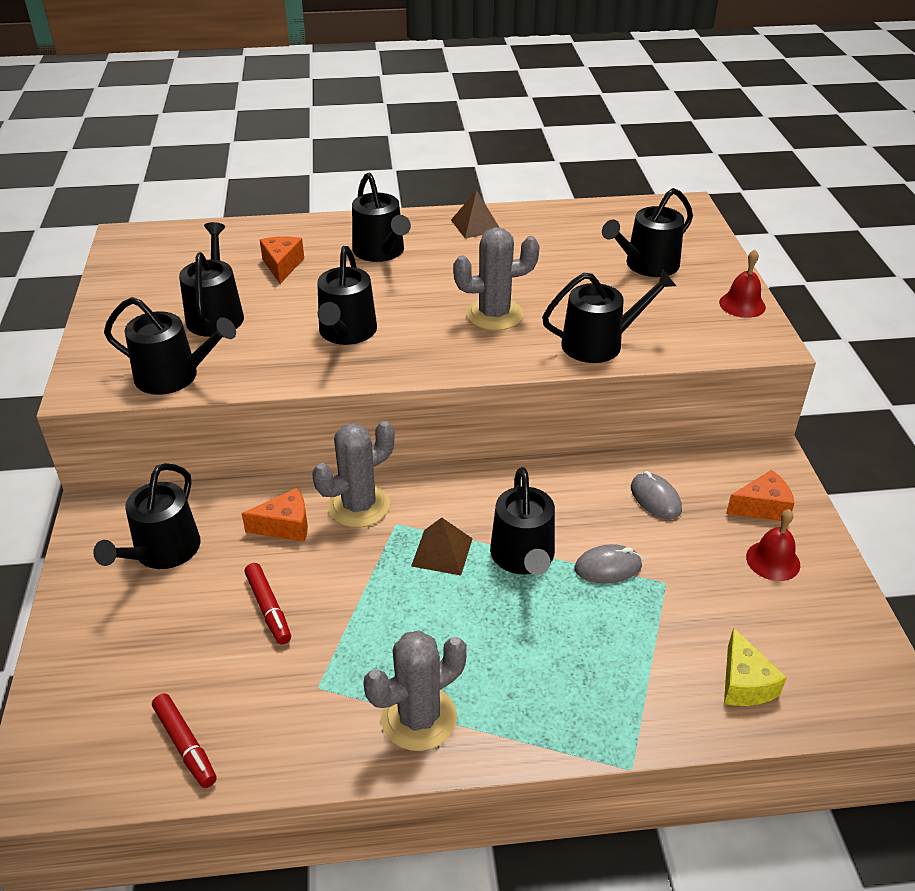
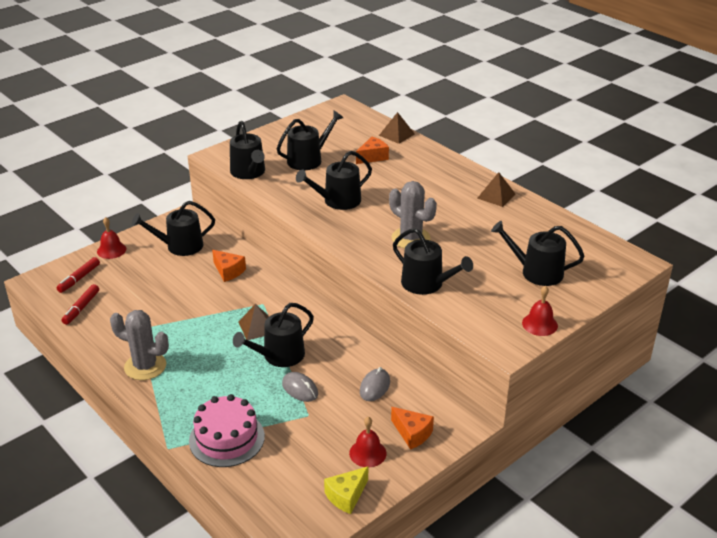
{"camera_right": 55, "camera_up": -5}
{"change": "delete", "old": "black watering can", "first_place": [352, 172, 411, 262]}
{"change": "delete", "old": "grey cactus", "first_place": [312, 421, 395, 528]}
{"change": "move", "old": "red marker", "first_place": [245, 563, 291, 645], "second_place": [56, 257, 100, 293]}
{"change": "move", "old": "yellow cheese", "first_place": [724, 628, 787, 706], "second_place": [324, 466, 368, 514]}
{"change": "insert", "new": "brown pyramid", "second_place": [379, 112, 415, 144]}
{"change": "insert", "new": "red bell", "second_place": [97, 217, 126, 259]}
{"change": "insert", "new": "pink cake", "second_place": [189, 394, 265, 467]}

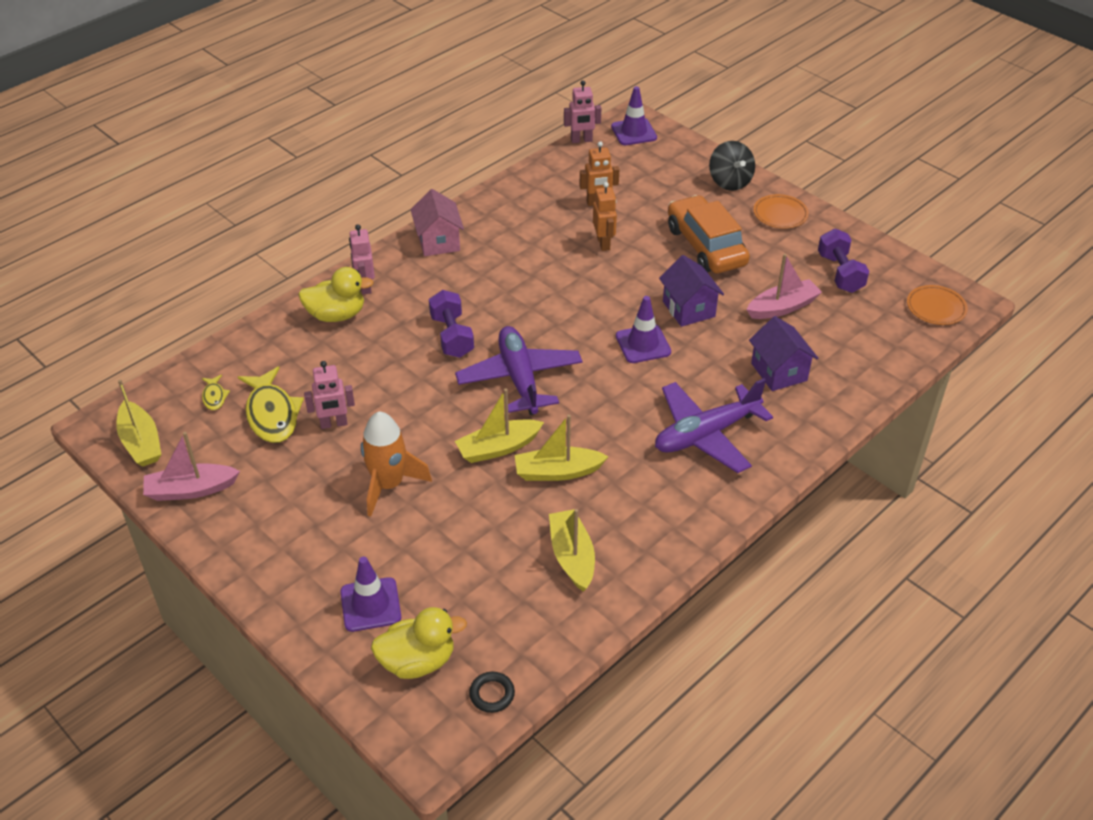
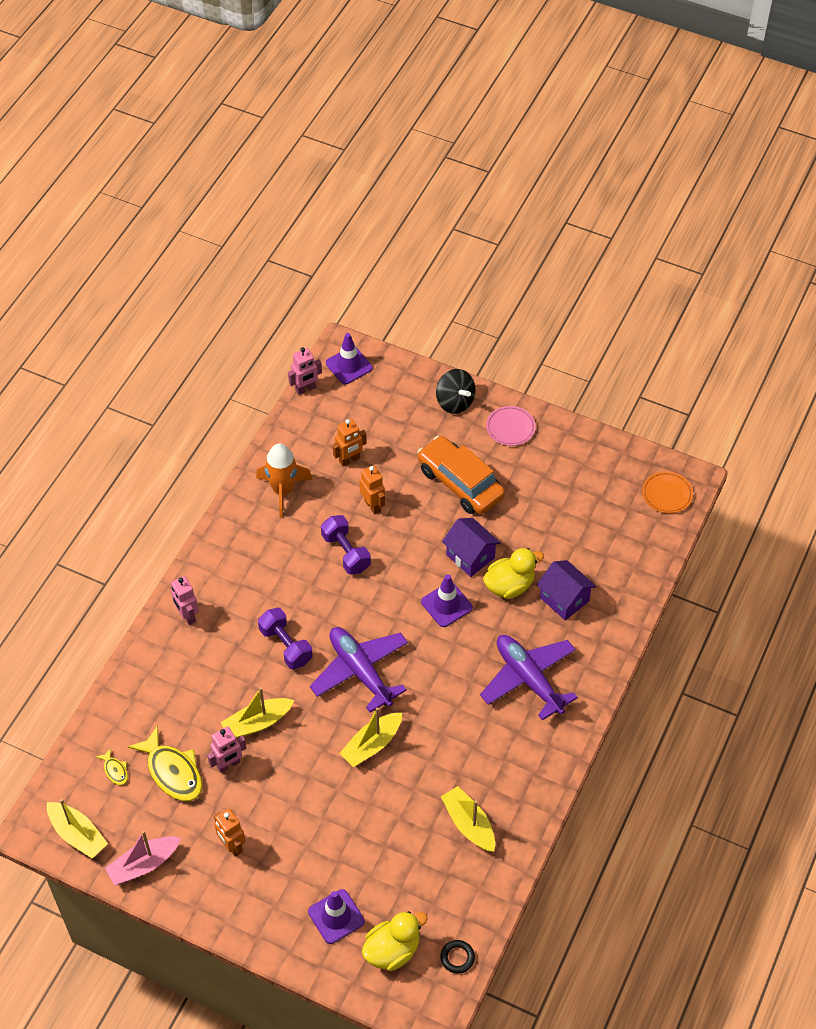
{"camera_right": -20, "camera_up": 10}
{"change": "delete", "old": "pink house", "first_place": [410, 189, 464, 256]}
{"change": "recolor", "old": "orange plate", "new": "pink plate", "first_place": [753, 194, 809, 228], "second_place": [486, 406, 536, 446]}
{"change": "move", "old": "purple dumbbell", "first_place": [818, 229, 869, 293], "second_place": [321, 515, 371, 575]}
{"change": "delete", "old": "pink boat", "first_place": [746, 254, 822, 319]}
{"change": "move", "old": "yellow duck", "first_place": [298, 267, 374, 322], "second_place": [483, 548, 544, 599]}
{"change": "rotate", "old": "purple plane", "first_place": [655, 378, 773, 473], "second_place": [480, 635, 578, 721], "degrees": 105}
{"change": "move", "old": "orange rocket", "first_place": [361, 411, 432, 517], "second_place": [256, 443, 313, 518]}
{"change": "move", "old": "yellow boat", "first_place": [515, 414, 609, 481], "second_place": [221, 687, 295, 739]}
{"change": "insert", "new": "orange robot", "second_place": [214, 809, 245, 857]}

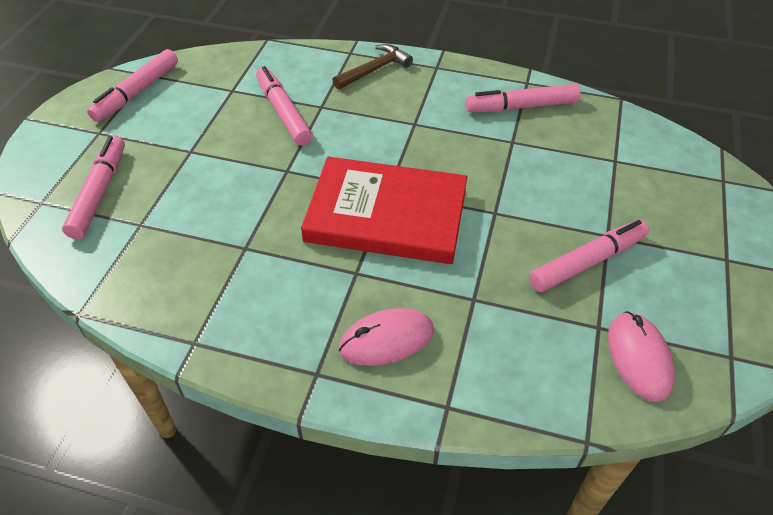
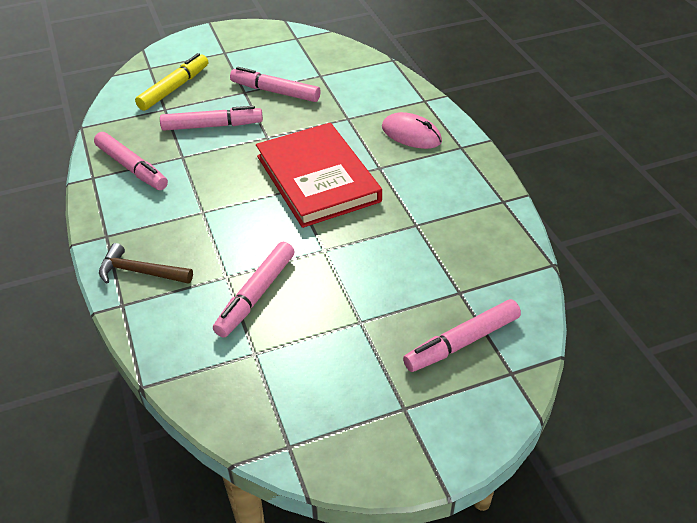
{"camera_right": -125, "camera_up": -5}
{"change": "move", "old": "pink marker", "first_place": [87, 49, 178, 122], "second_place": [160, 106, 263, 131]}
{"change": "delete", "old": "pink mouse", "first_place": [608, 311, 675, 402]}
{"change": "insert", "new": "yellow marker", "second_place": [135, 53, 208, 111]}

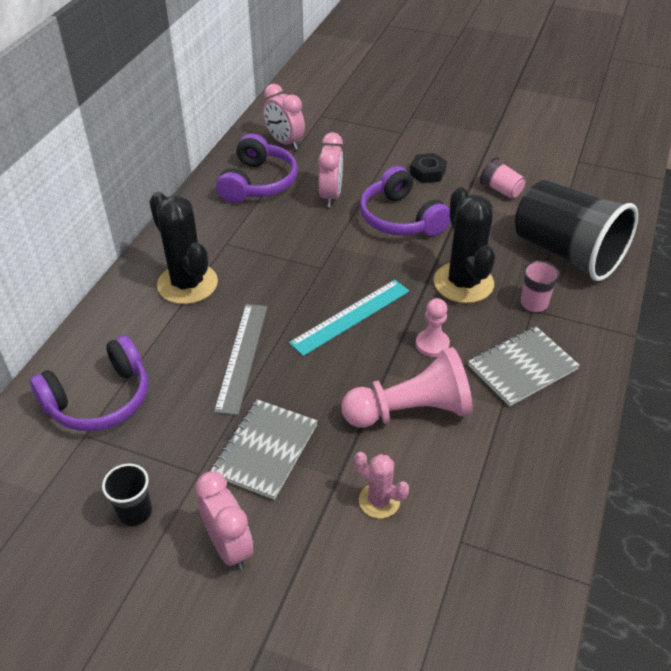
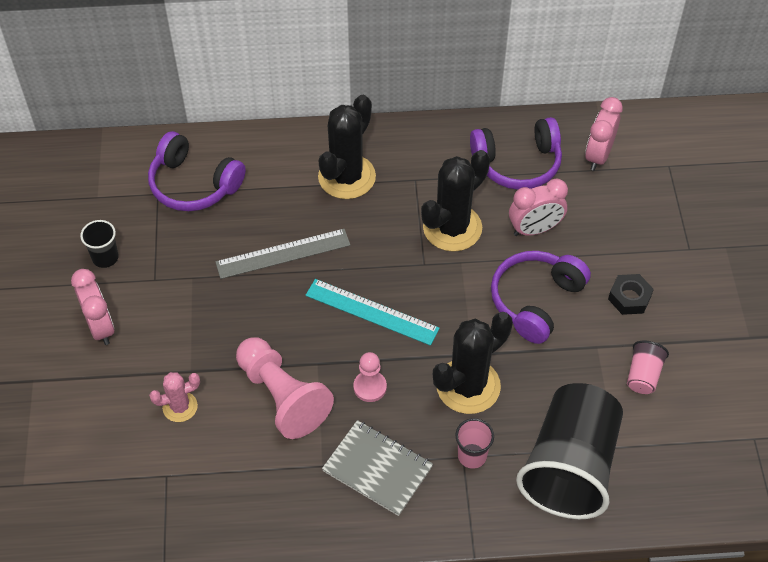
{"camera_right": 65, "camera_up": 10}
{"change": "delete", "old": "grey notebook", "first_place": [211, 399, 318, 500]}
{"change": "rotate", "old": "pink cactus", "first_place": [354, 452, 409, 519], "second_place": [149, 372, 200, 422], "degrees": 60}
{"change": "rotate", "old": "pink clock", "first_place": [195, 471, 253, 570], "second_place": [71, 269, 115, 345], "degrees": -60}
{"change": "insert", "new": "black cactus", "second_place": [421, 150, 490, 252]}

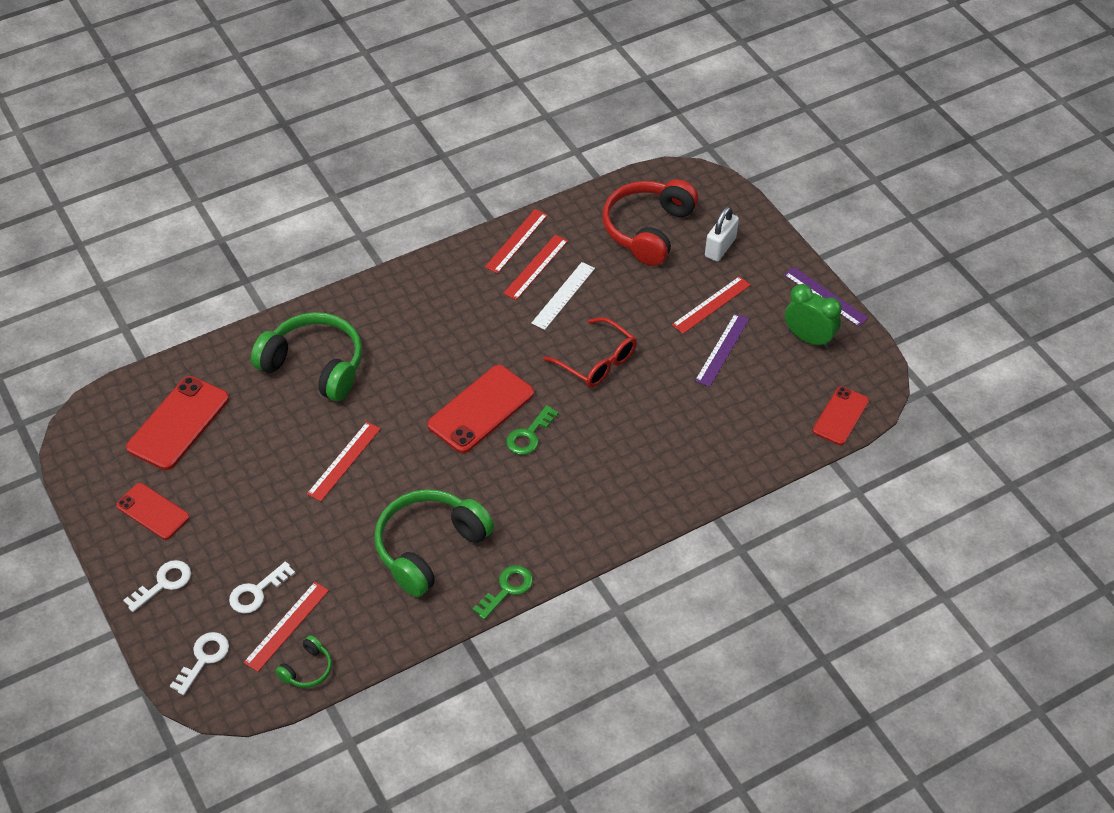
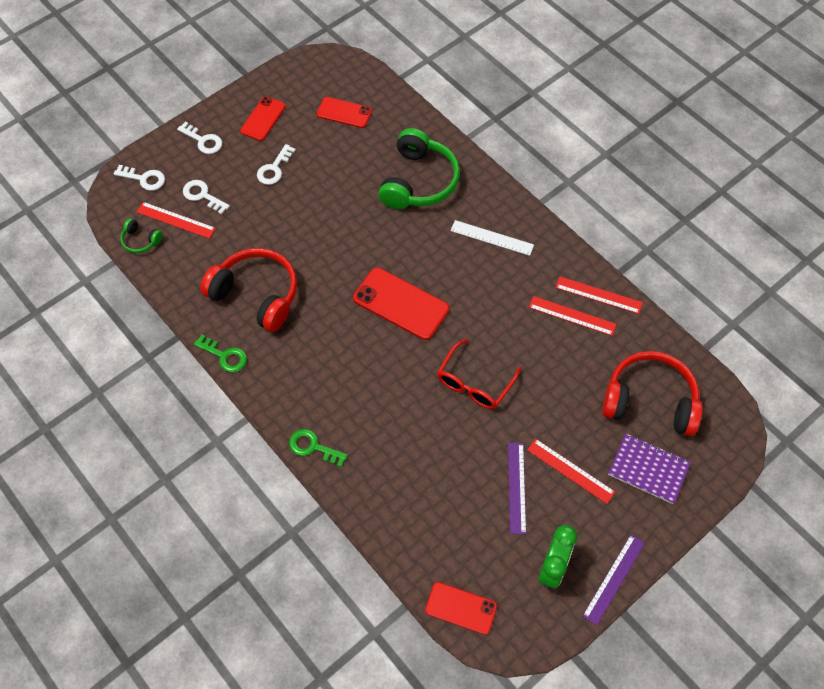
{"camera_right": 80, "camera_up": 10}
{"change": "replace", "old": "white padlock", "new": "purple notebook", "first_place": [705, 206, 739, 261], "second_place": [608, 433, 691, 504]}
{"change": "move", "old": "white ruler", "first_place": [531, 262, 595, 330], "second_place": [450, 220, 534, 256]}
{"change": "rotate", "old": "purple ruler", "first_place": [695, 313, 749, 387], "second_place": [508, 443, 526, 534], "degrees": 75}
{"change": "resize", "old": "red phone", "first_place": [126, 376, 229, 470], "second_place": [317, 97, 372, 128], "factor": 0.63}
{"change": "move", "old": "green key", "first_place": [506, 405, 559, 455], "second_place": [289, 429, 348, 467]}
{"change": "delete", "old": "red ruler", "first_place": [307, 422, 381, 501]}
{"change": "recolor", "old": "green headphones", "new": "red headphones", "first_place": [374, 489, 494, 597], "second_place": [200, 248, 297, 332]}
{"change": "insert", "new": "white key", "second_place": [257, 144, 296, 185]}

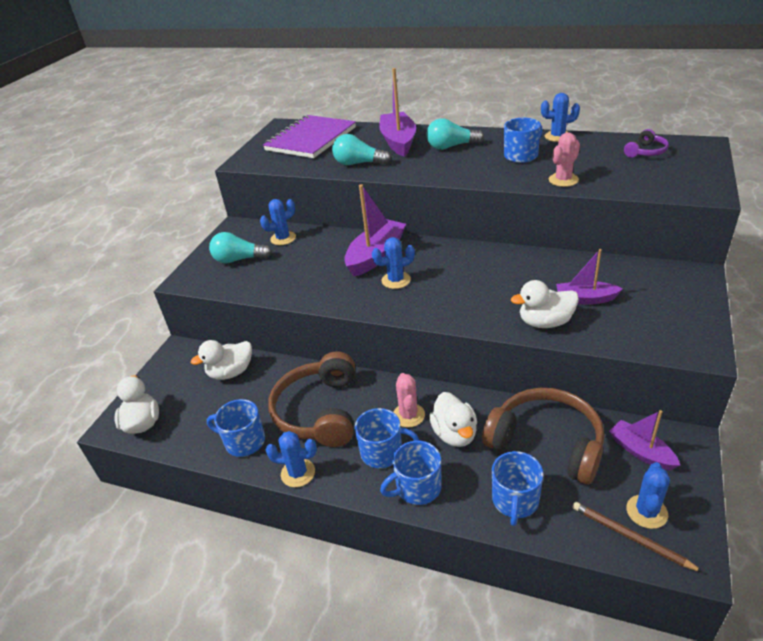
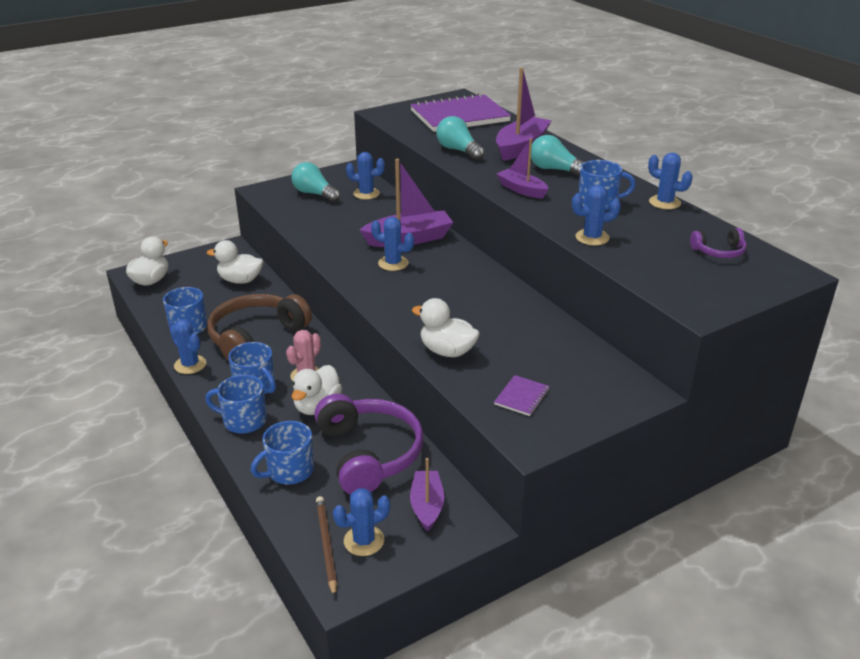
{"camera_right": 35, "camera_up": -5}
{"change": "recolor", "old": "pink cactus", "new": "blue cactus", "first_place": [549, 132, 580, 187], "second_place": [572, 185, 621, 245]}
{"change": "move", "old": "purple boat", "first_place": [556, 249, 623, 305], "second_place": [497, 138, 548, 199]}
{"change": "recolor", "old": "brown headphones", "new": "purple headphones", "first_place": [482, 388, 605, 484], "second_place": [314, 394, 424, 495]}
{"change": "insert", "new": "purple notebook", "second_place": [494, 375, 550, 416]}

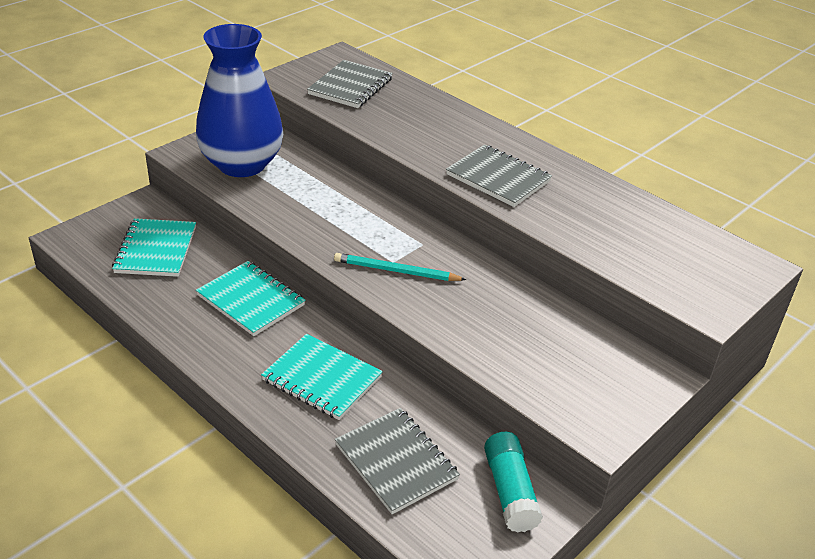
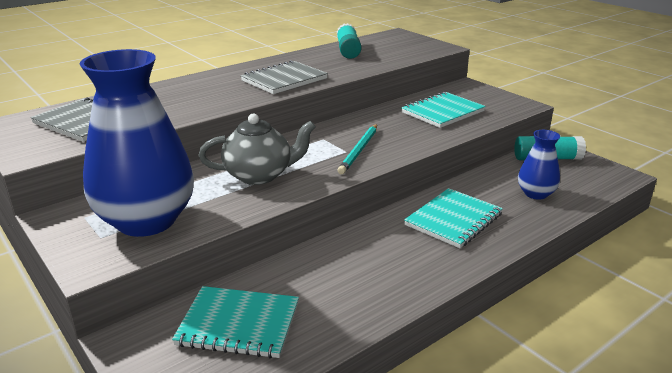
{"camera_right": -80, "camera_up": -10}
{"change": "move", "old": "turquoise notebook", "first_place": [196, 261, 305, 336], "second_place": [401, 92, 486, 128]}
{"change": "replace", "old": "grey notebook", "new": "blue vase", "first_place": [335, 408, 460, 514], "second_place": [518, 130, 560, 200]}
{"change": "insert", "new": "turquoise glue stick", "second_place": [337, 23, 362, 59]}
{"change": "insert", "new": "grey teapot", "second_place": [199, 113, 316, 185]}

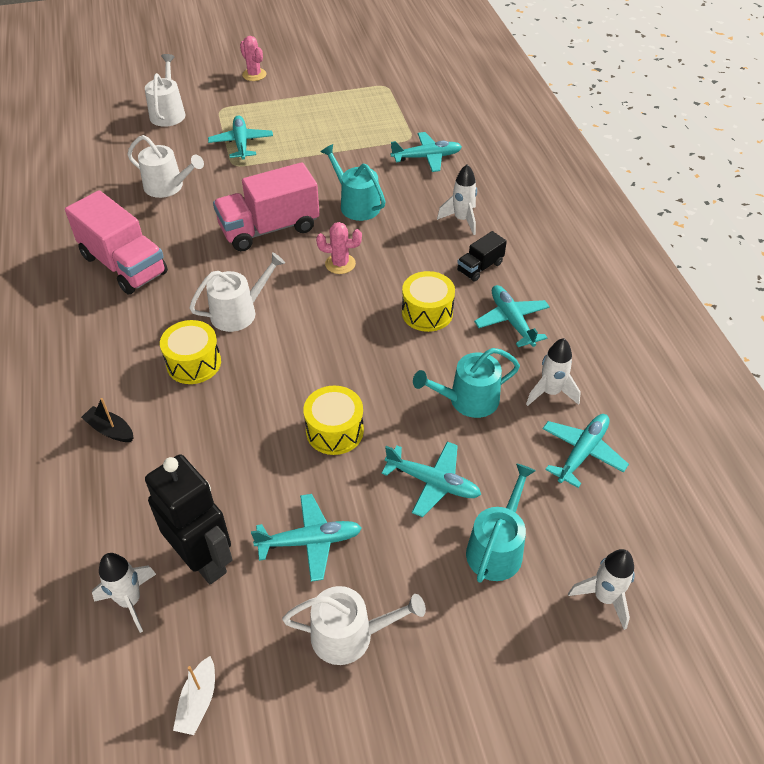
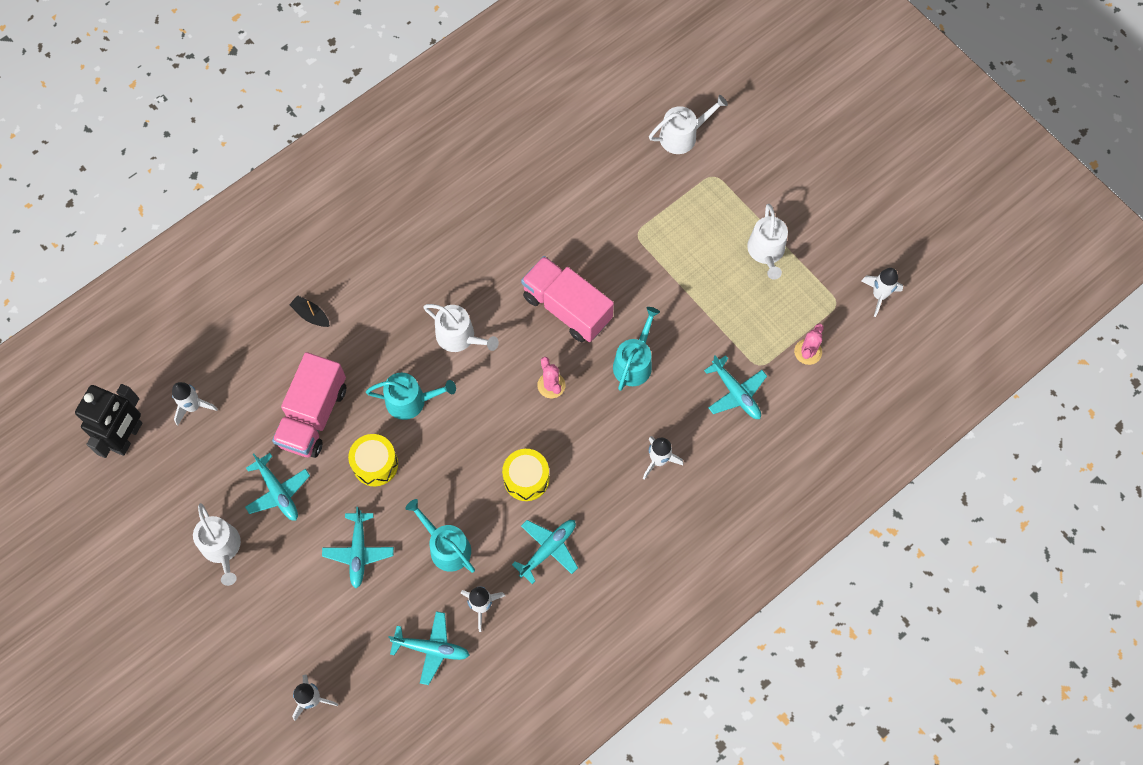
{"camera_right": 65, "camera_up": 20}
{"change": "move", "old": "pink cactus", "first_place": [240, 36, 266, 81], "second_place": [794, 324, 824, 365]}
{"change": "delete", "old": "turquoise plane", "first_place": [208, 115, 273, 160]}
{"change": "move", "old": "white watering can", "first_place": [127, 135, 204, 198], "second_place": [747, 204, 788, 280]}
{"change": "move", "old": "pink truck", "first_place": [65, 190, 168, 294], "second_place": [272, 352, 346, 458]}
{"change": "delete", "old": "black truck", "first_place": [457, 231, 507, 282]}
{"change": "delete", "old": "yellow drum", "first_place": [160, 320, 221, 384]}
{"change": "rotate", "old": "black boat", "first_place": [81, 398, 133, 442], "second_place": [289, 295, 330, 327], "degrees": -60}
{"change": "move", "old": "black robot", "first_place": [145, 454, 233, 584], "second_place": [75, 384, 142, 458]}
{"change": "move", "old": "turquoise watering can", "first_place": [466, 463, 536, 583], "second_place": [366, 373, 456, 420]}
{"change": "delete", "old": "white boat", "first_place": [173, 656, 215, 735]}
{"change": "insert", "new": "white rocket", "second_place": [861, 268, 903, 317]}

